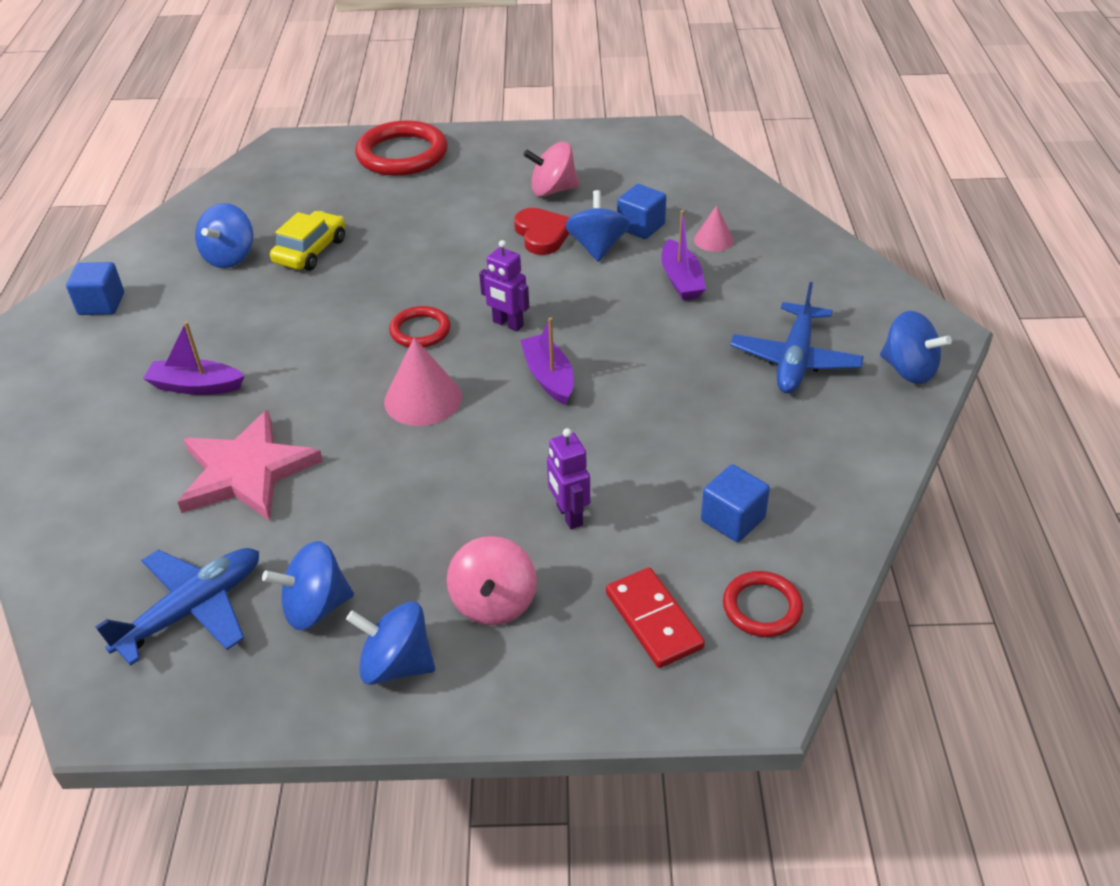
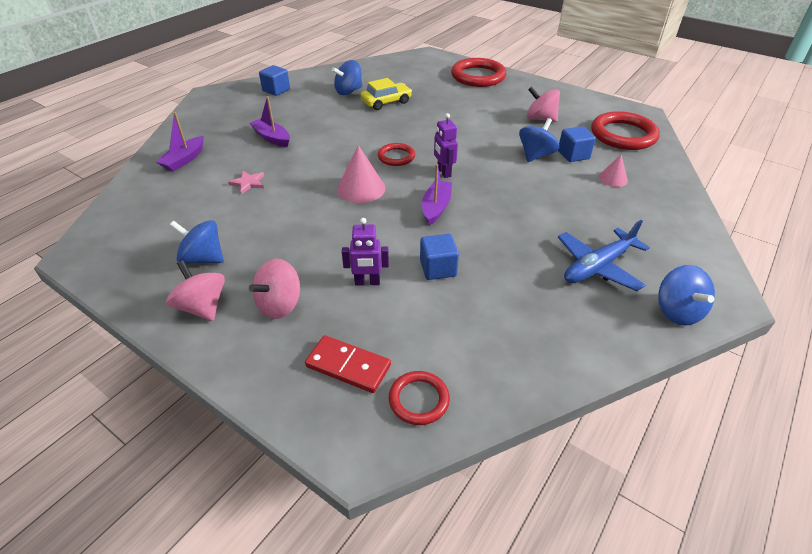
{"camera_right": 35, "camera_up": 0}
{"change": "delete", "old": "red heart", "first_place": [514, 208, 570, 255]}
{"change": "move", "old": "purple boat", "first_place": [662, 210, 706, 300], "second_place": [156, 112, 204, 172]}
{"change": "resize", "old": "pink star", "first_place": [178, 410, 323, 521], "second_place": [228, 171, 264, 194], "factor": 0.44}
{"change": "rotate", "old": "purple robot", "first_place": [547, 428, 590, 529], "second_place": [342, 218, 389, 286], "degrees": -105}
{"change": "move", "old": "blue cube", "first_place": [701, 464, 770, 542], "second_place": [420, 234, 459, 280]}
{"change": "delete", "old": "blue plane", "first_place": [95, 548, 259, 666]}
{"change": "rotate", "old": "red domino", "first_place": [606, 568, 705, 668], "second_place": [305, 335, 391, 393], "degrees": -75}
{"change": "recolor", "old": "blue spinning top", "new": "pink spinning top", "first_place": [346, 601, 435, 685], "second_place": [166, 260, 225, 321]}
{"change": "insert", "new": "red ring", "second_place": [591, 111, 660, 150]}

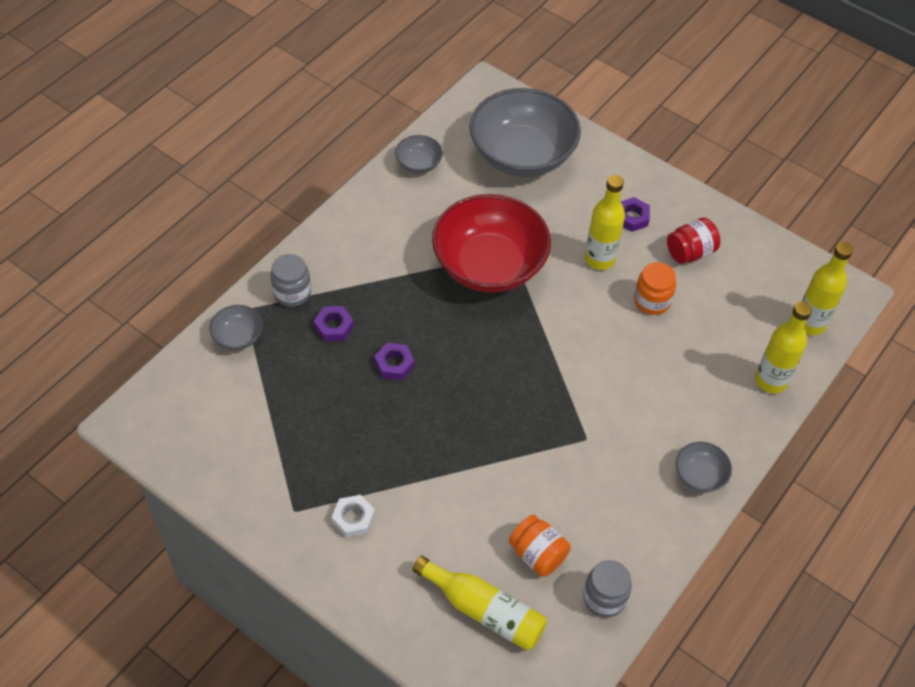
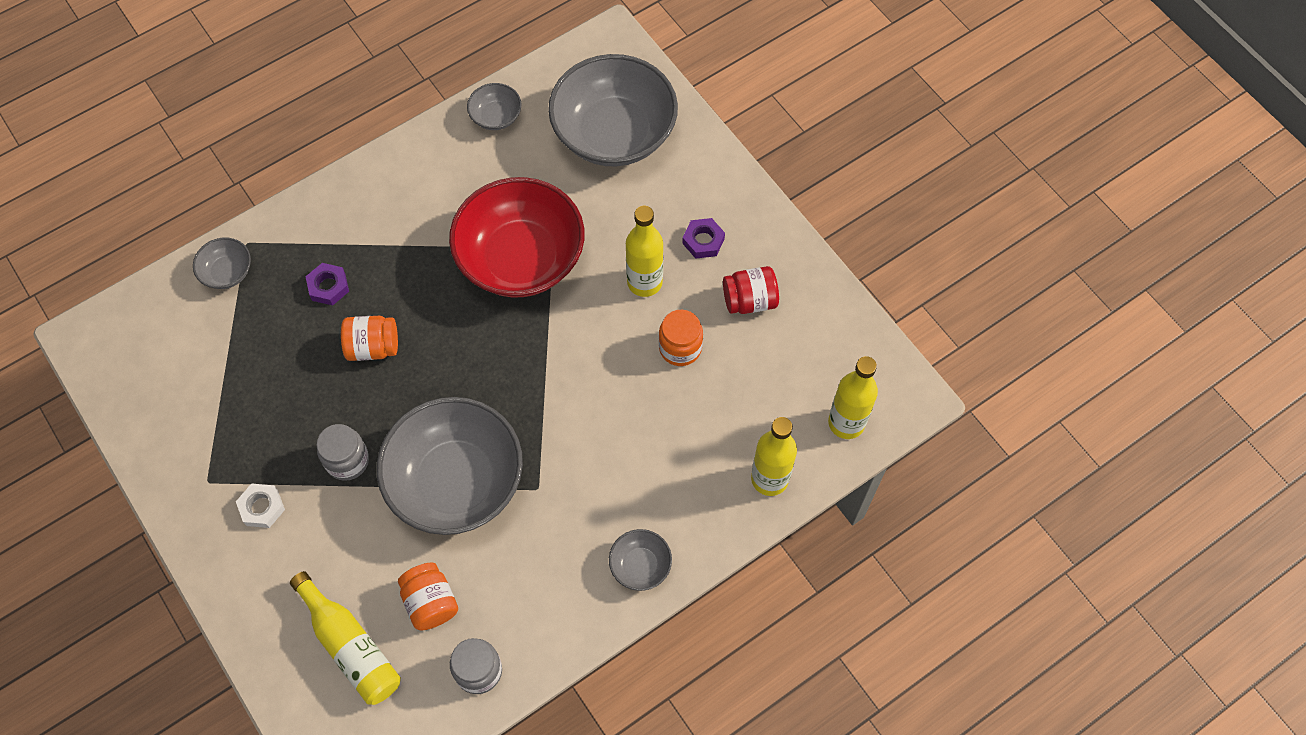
{"camera_right": 20, "camera_up": 10}
{"change": "move", "old": "grey jar", "first_place": [271, 254, 311, 307], "second_place": [317, 424, 369, 481]}
{"change": "replace", "old": "purple nut", "new": "orange jar", "first_place": [375, 343, 414, 380], "second_place": [341, 316, 398, 361]}
{"change": "insert", "new": "grey bowl", "second_place": [377, 397, 523, 535]}

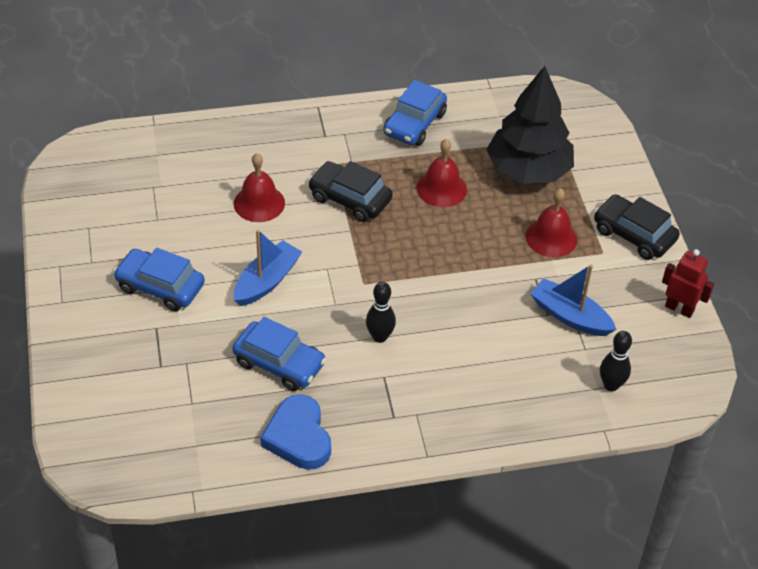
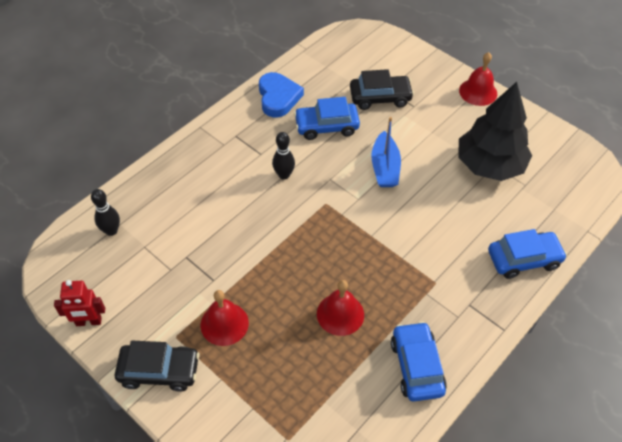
{"camera_right": 145, "camera_up": 5}
{"change": "move", "old": "black tree", "first_place": [486, 66, 574, 184], "second_place": [458, 82, 532, 181]}
{"change": "move", "old": "red bell", "first_place": [234, 153, 285, 222], "second_place": [459, 52, 497, 106]}
{"change": "move", "old": "black car", "first_place": [308, 161, 393, 222], "second_place": [350, 69, 414, 110]}
{"change": "move", "old": "blue car", "first_place": [113, 248, 205, 311], "second_place": [488, 229, 567, 279]}
{"change": "delete", "old": "blue boat", "first_place": [530, 264, 617, 336]}
{"change": "rotate", "old": "blue heart", "first_place": [260, 394, 331, 470], "second_place": [259, 72, 304, 117], "degrees": 45}

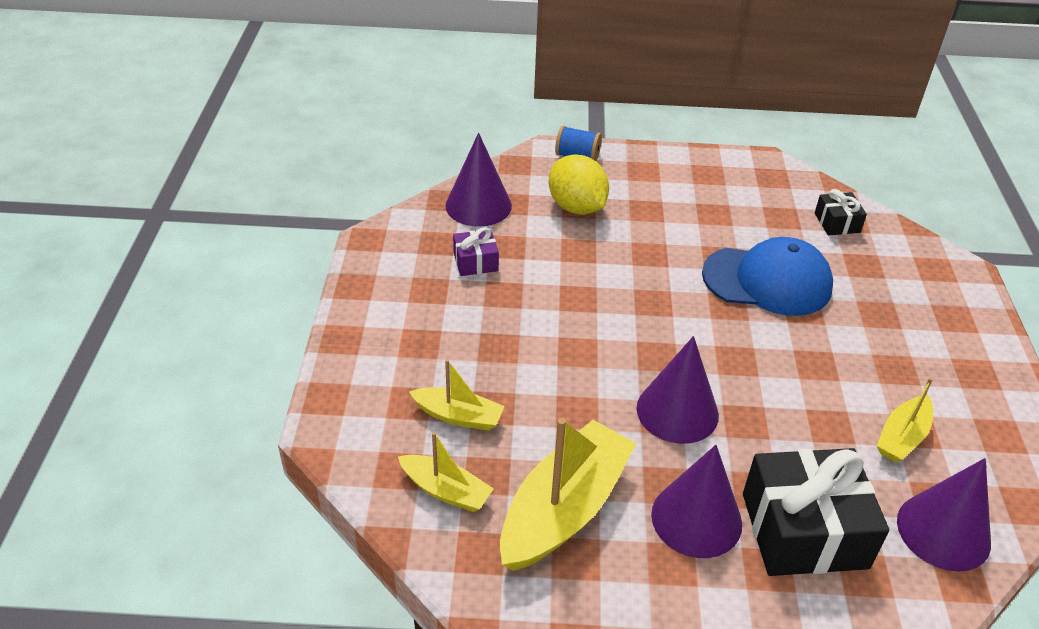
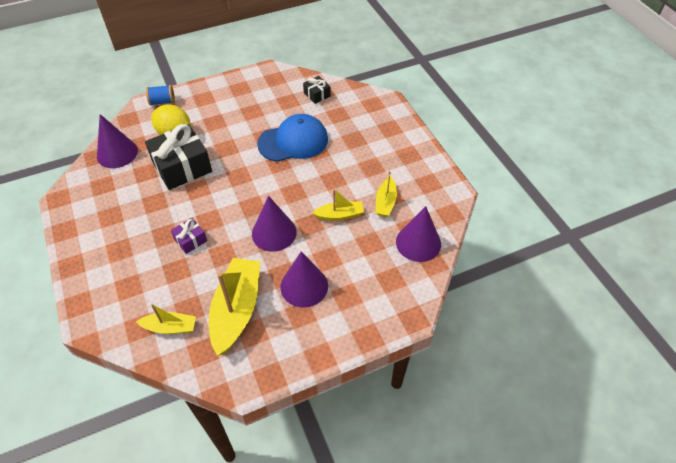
{"camera_right": -25, "camera_up": 10}
{"change": "move", "old": "purple gift", "first_place": [453, 227, 499, 276], "second_place": [171, 218, 207, 254]}
{"change": "move", "old": "yellow boat", "first_place": [409, 359, 505, 431], "second_place": [312, 189, 364, 221]}
{"change": "move", "old": "black gift", "first_place": [743, 448, 889, 576], "second_place": [145, 124, 212, 190]}

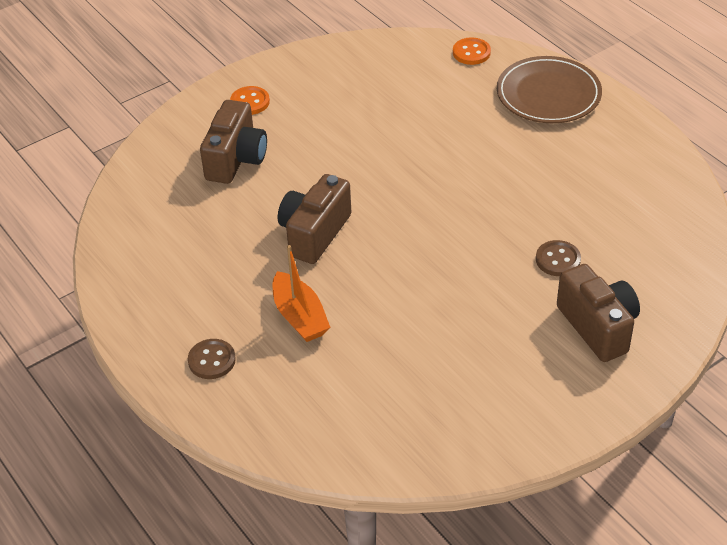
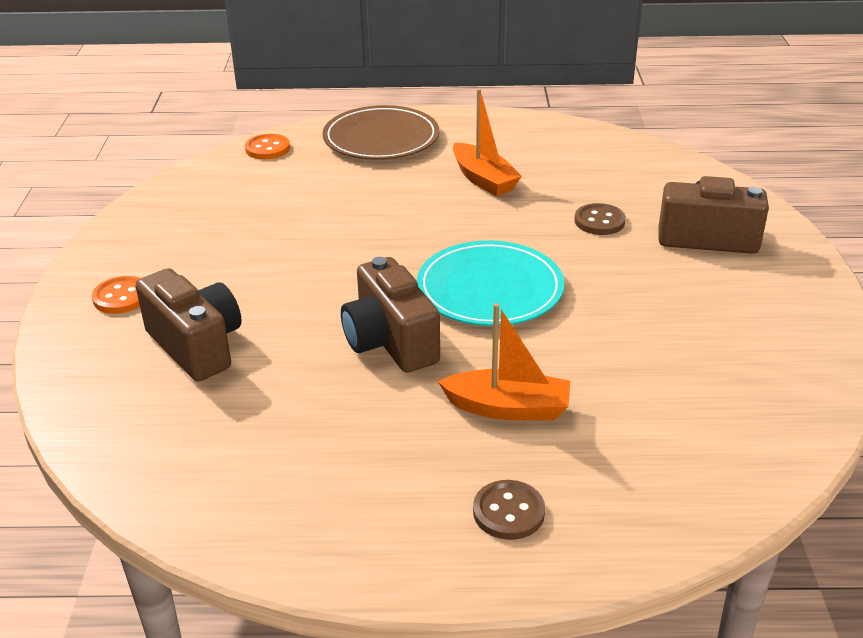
{"camera_right": -55, "camera_up": -10}
{"change": "insert", "new": "orange boat", "second_place": [453, 89, 522, 196]}
{"change": "insert", "new": "turquoise plate", "second_place": [417, 241, 564, 326]}

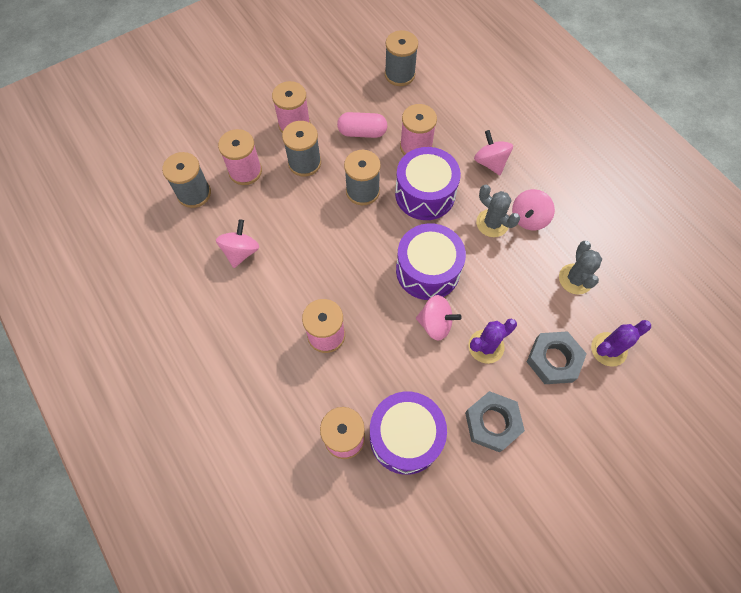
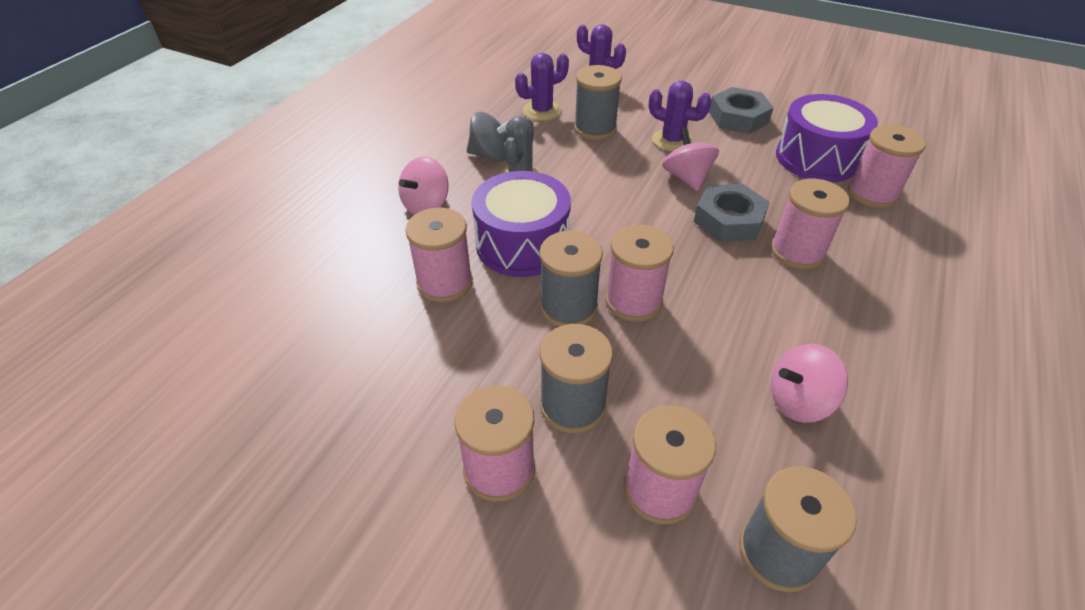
{"camera_right": -120, "camera_up": -20}
{"change": "move", "old": "grey spool", "first_place": [385, 30, 418, 86], "second_place": [574, 65, 622, 140]}
{"change": "delete", "old": "pink capsule", "first_place": [337, 112, 387, 138]}
{"change": "recolor", "old": "pink spinning top", "new": "grey spinning top", "first_place": [512, 189, 555, 230], "second_place": [467, 112, 512, 161]}
{"change": "delete", "old": "purple drum", "first_place": [396, 223, 466, 300]}
{"change": "recolor", "old": "grey cactus", "new": "purple cactus", "first_place": [559, 241, 602, 295], "second_place": [515, 53, 569, 121]}
{"change": "move", "old": "grey nut", "first_place": [527, 331, 587, 384], "second_place": [694, 184, 770, 242]}
{"change": "insert", "new": "pink spool", "second_place": [605, 224, 674, 322]}

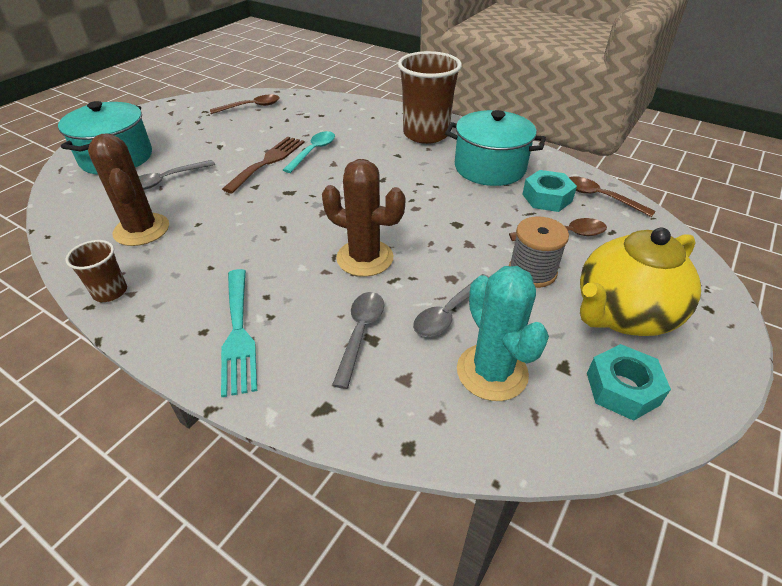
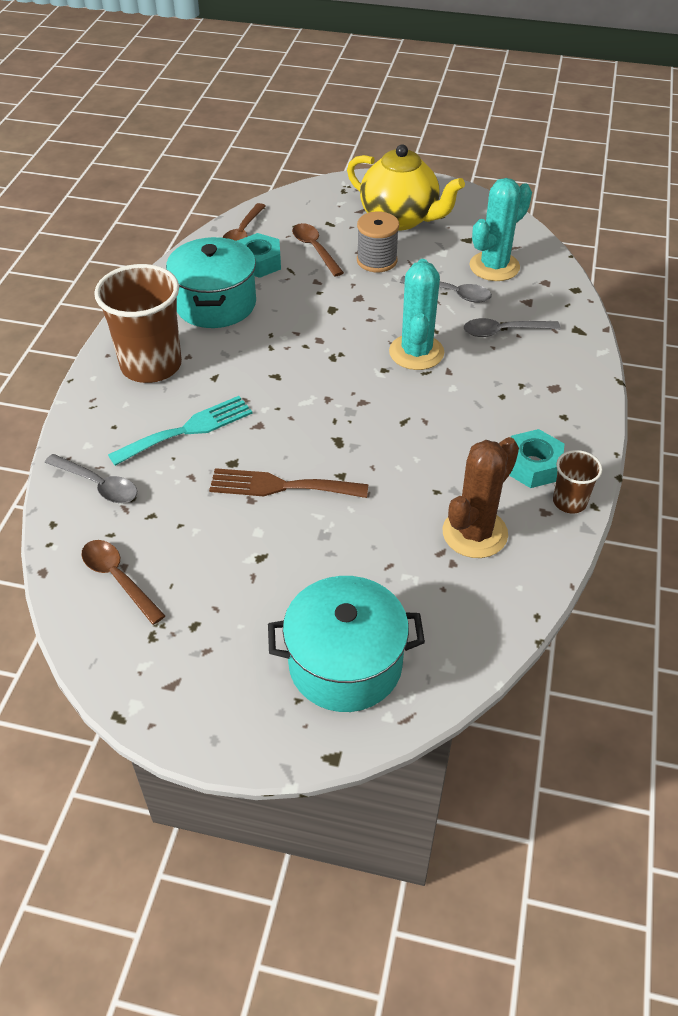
{"camera_right": -110, "camera_up": 5}
{"change": "delete", "old": "turquoise spoon", "first_place": [283, 131, 335, 173]}
{"change": "recolor", "old": "brown cactus", "new": "turquoise cactus", "first_place": [322, 159, 405, 277], "second_place": [389, 259, 444, 370]}
{"change": "move", "old": "grey spoon", "first_place": [139, 160, 215, 190], "second_place": [45, 454, 137, 503]}
{"change": "move", "old": "turquoise fork", "first_place": [221, 269, 257, 397], "second_place": [108, 396, 253, 466]}
{"change": "move", "old": "turquoise nut", "first_place": [587, 344, 671, 421], "second_place": [509, 429, 564, 488]}

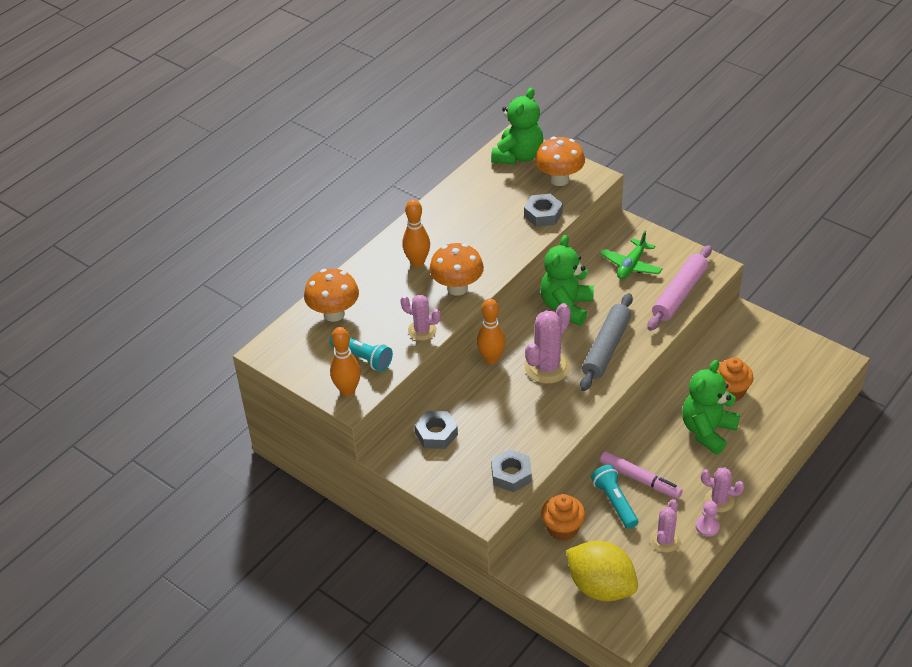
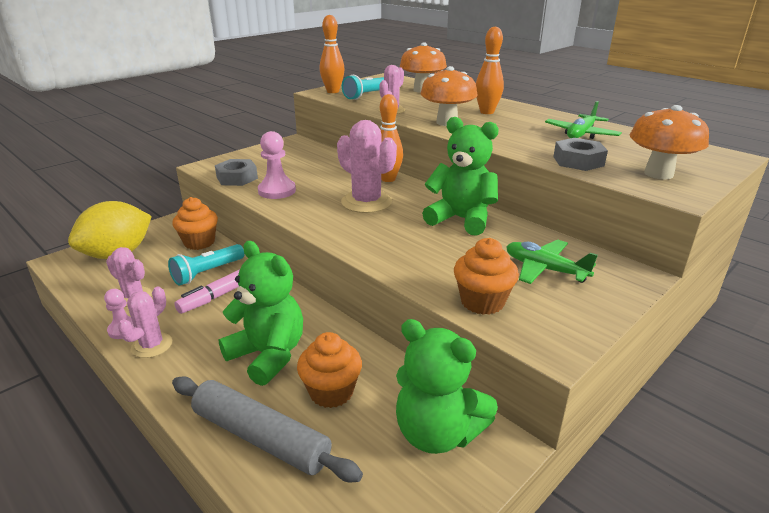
{"camera_right": 95, "camera_up": -15}
{"change": "move", "old": "green teddy bear", "first_place": [491, 87, 543, 165], "second_place": [396, 319, 498, 454]}
{"change": "replace", "old": "pink rolling pin", "new": "orange cupcake", "first_place": [648, 245, 712, 331], "second_place": [454, 238, 519, 315]}
{"change": "move", "old": "grey rolling pin", "first_place": [580, 293, 633, 391], "second_place": [172, 377, 363, 482]}
{"change": "delete", "old": "grey nut", "first_place": [414, 411, 458, 449]}
{"change": "rotate", "old": "turquoise flashlight", "first_place": [591, 465, 638, 529], "second_place": [168, 244, 245, 286], "degrees": 150}
{"change": "insert", "new": "green plane", "second_place": [545, 101, 622, 139]}
{"change": "insert", "new": "pink pawn", "second_place": [258, 131, 296, 199]}

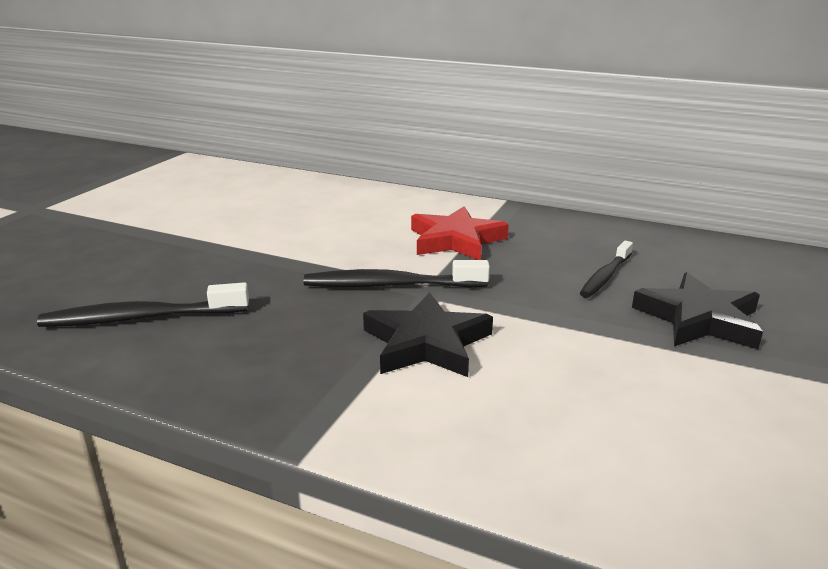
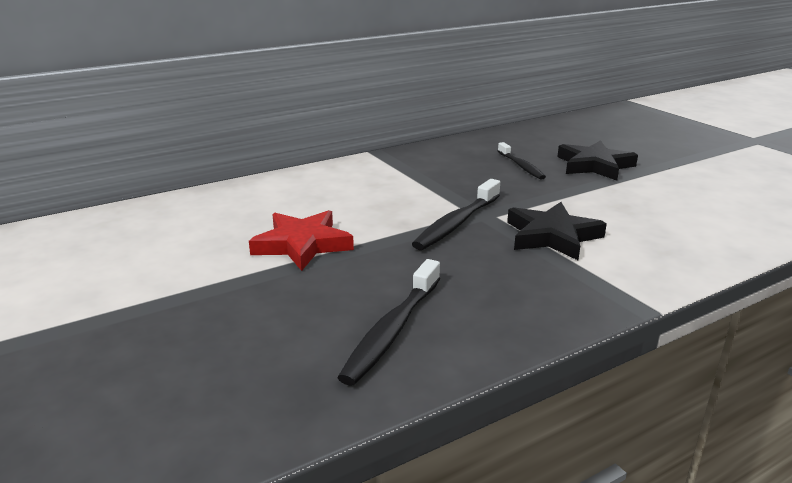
{"camera_right": -55, "camera_up": 0}
{"change": "move", "old": "red star", "first_place": [411, 206, 509, 260], "second_place": [249, 210, 354, 271]}

